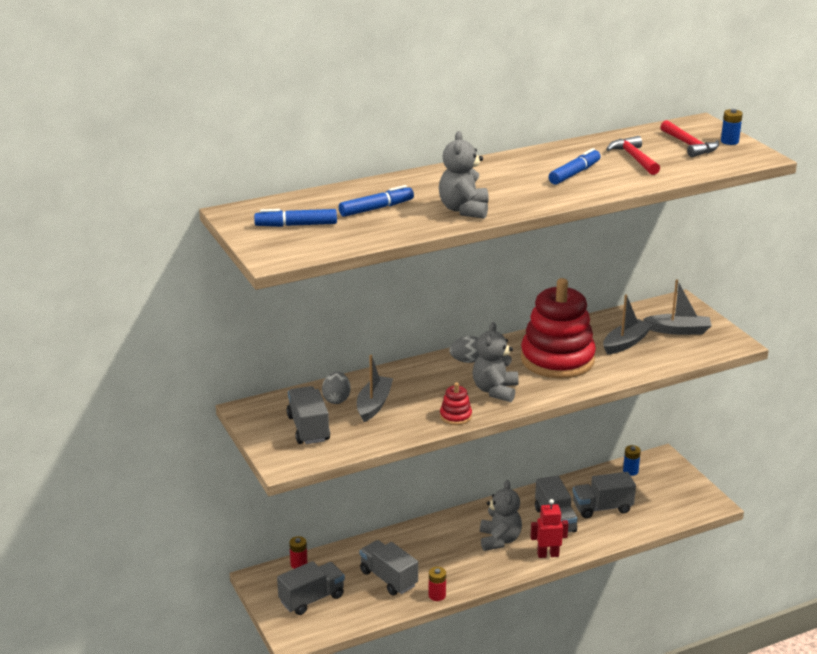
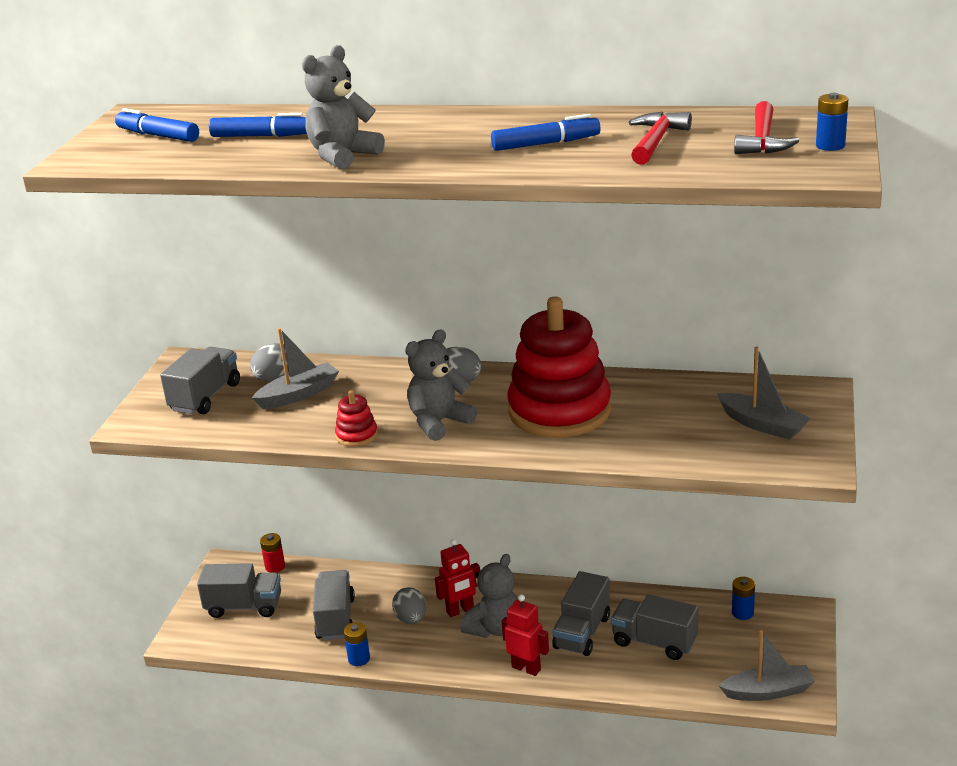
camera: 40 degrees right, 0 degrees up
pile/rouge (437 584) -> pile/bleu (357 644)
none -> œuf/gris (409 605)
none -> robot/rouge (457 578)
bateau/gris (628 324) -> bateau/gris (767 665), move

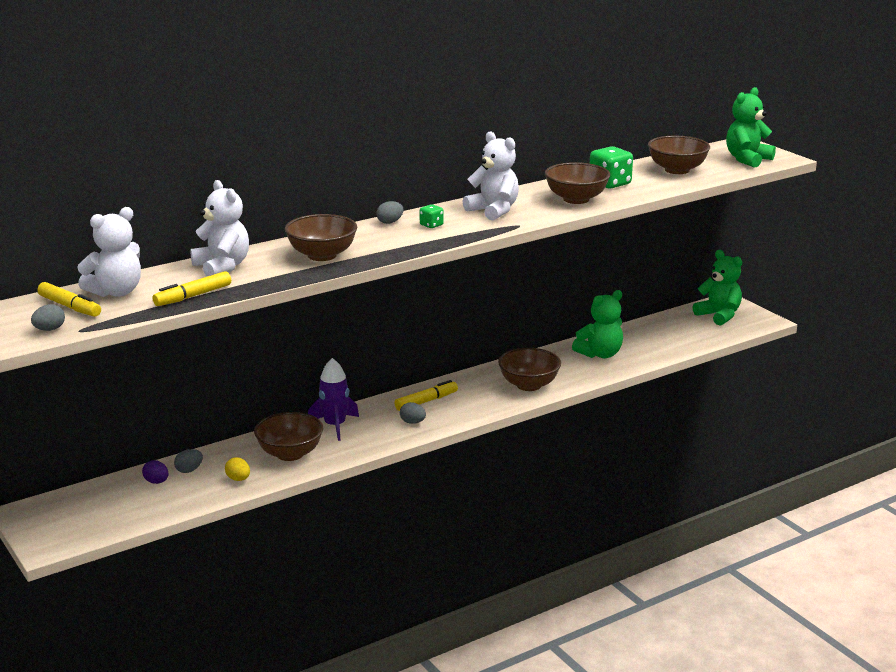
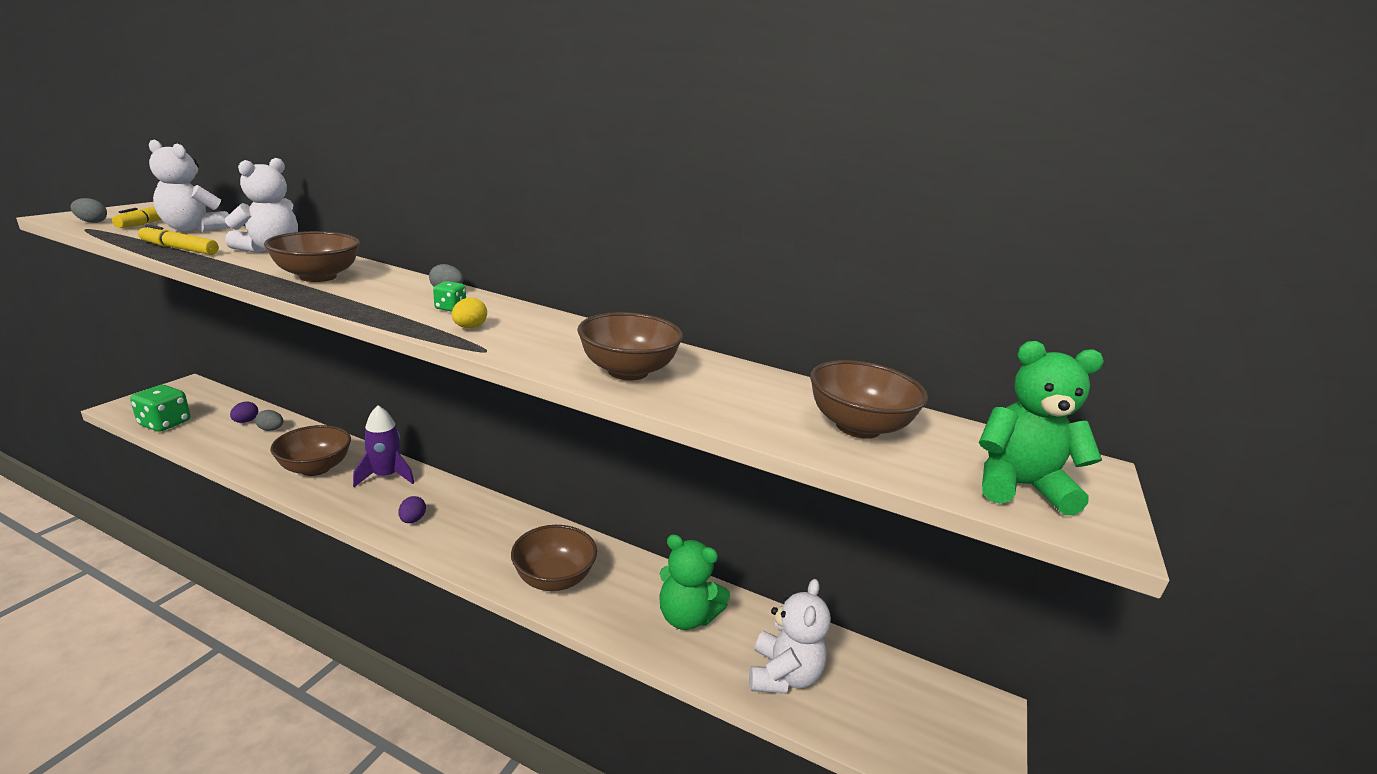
camera: 55 degrees right, 0 degrees up
dé/vert (611 167) -> dé/vert (160 408), move
œuf/gris (413 413) -> œuf/violet (412 509)
œuf/jaune (237 469) -> œuf/jaune (469 313), move
ours en peluche/blanc (491 176) -> ours en peluche/blanc (790 636), move
feutre/jaune (426 395) -> none
ours en peluche/vert (717 288) -> none

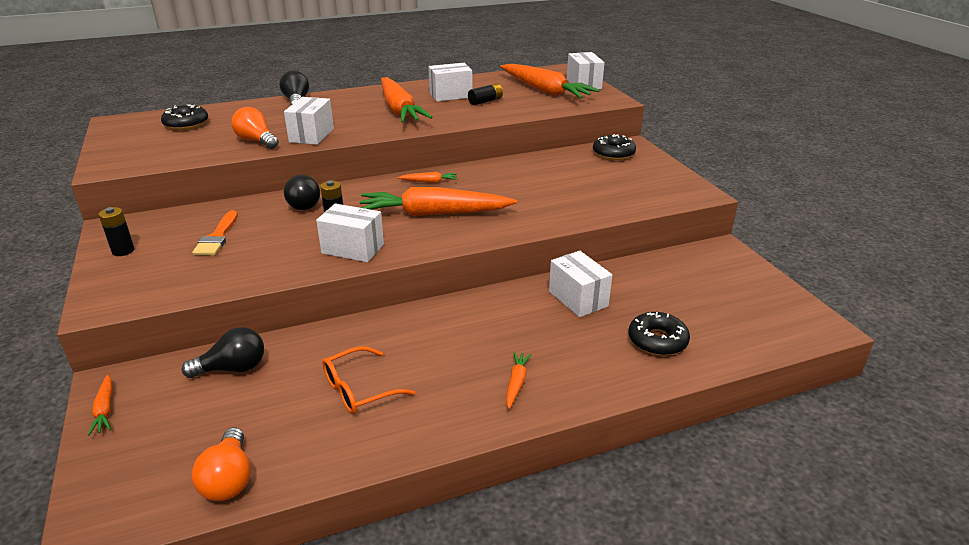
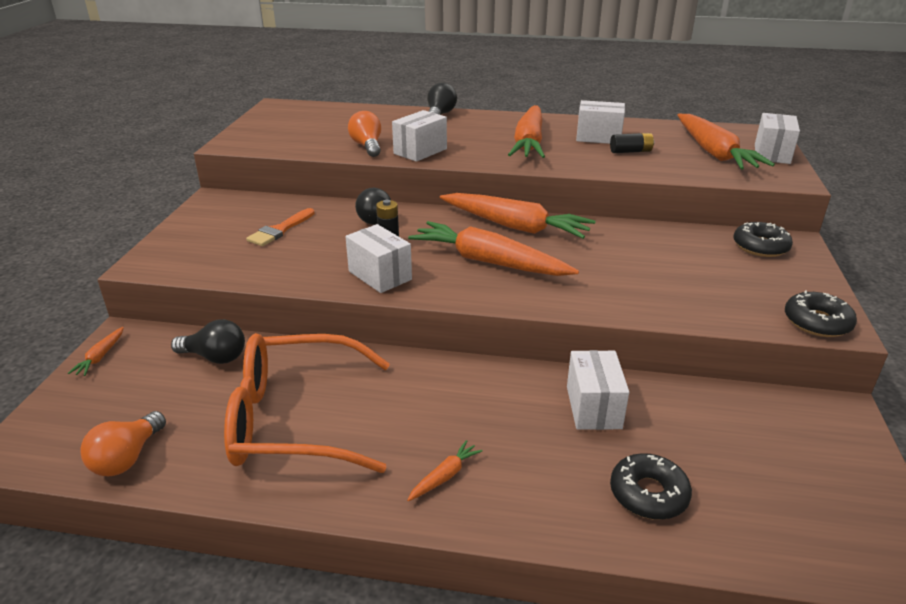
camera: 30 degrees right, 0 degrees up
lunettes/orange (368 380) -> lunettes/orange (307 403), x1.99
carotte/orange (427 177) -> carotte/orange (518 216), x2.42
beignet/noir (184 117) -> beignet/noir (821 313), move
pile/noir (117 231) -> none

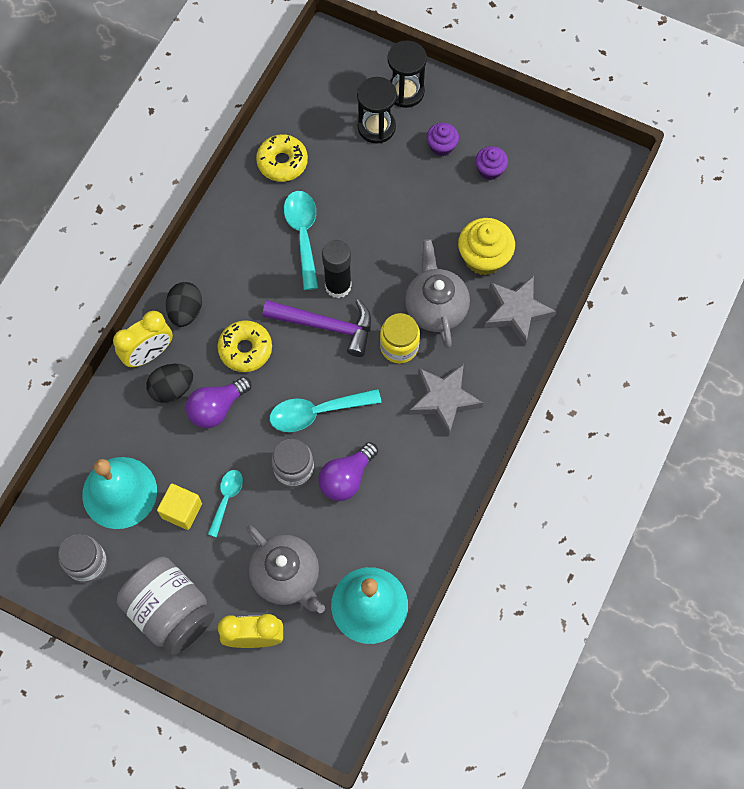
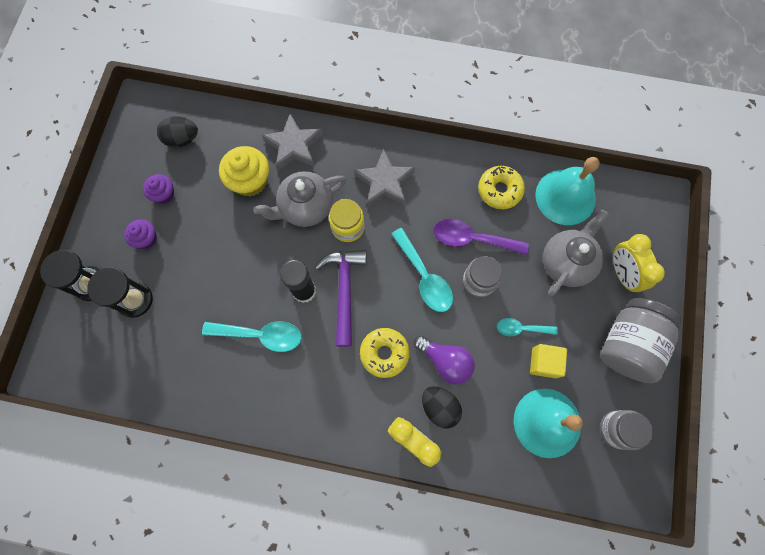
camera: 105 degrees left, 5 degrees up
œuf/noir (184 304) -> œuf/noir (177 132), move
cuillère/turquoise (301 240) -> cuillère/turquoise (252 336), 150 degrees counterclockwise
ampoule/violet (348 471) -> cuillère/violet (481 237)
beignet/jaune (282 158) -> beignet/jaune (501 187), move

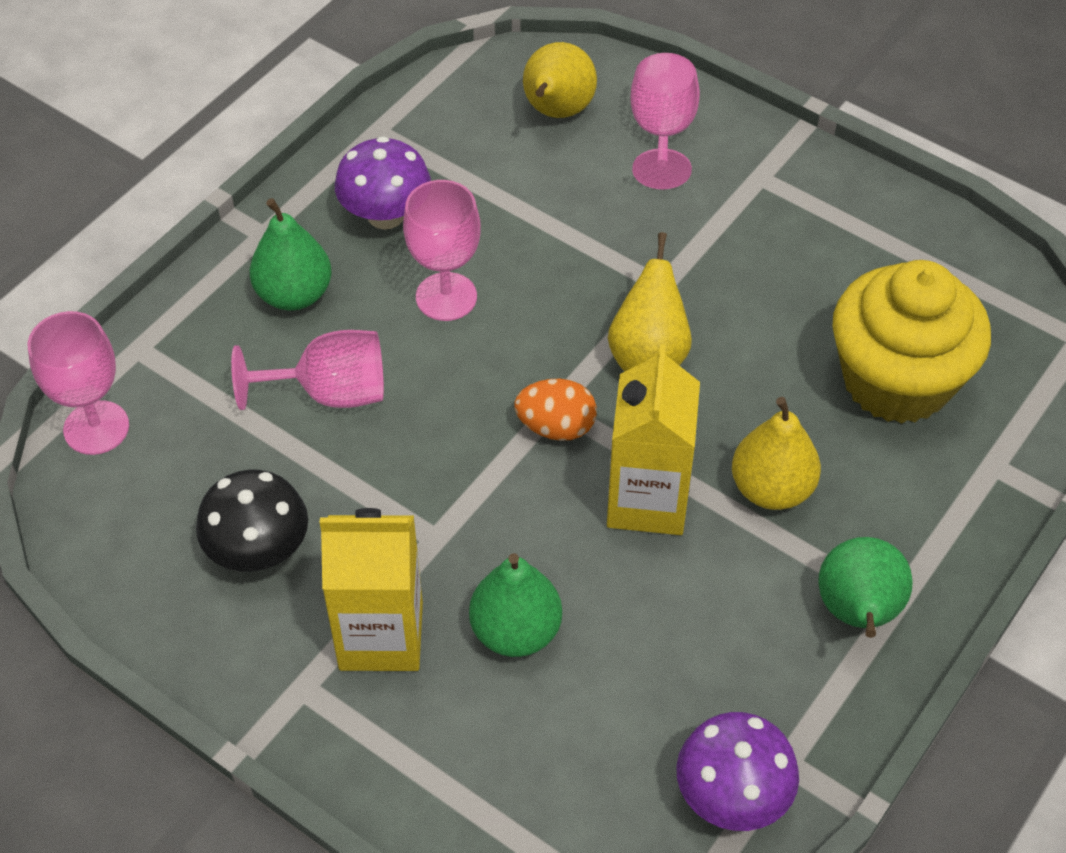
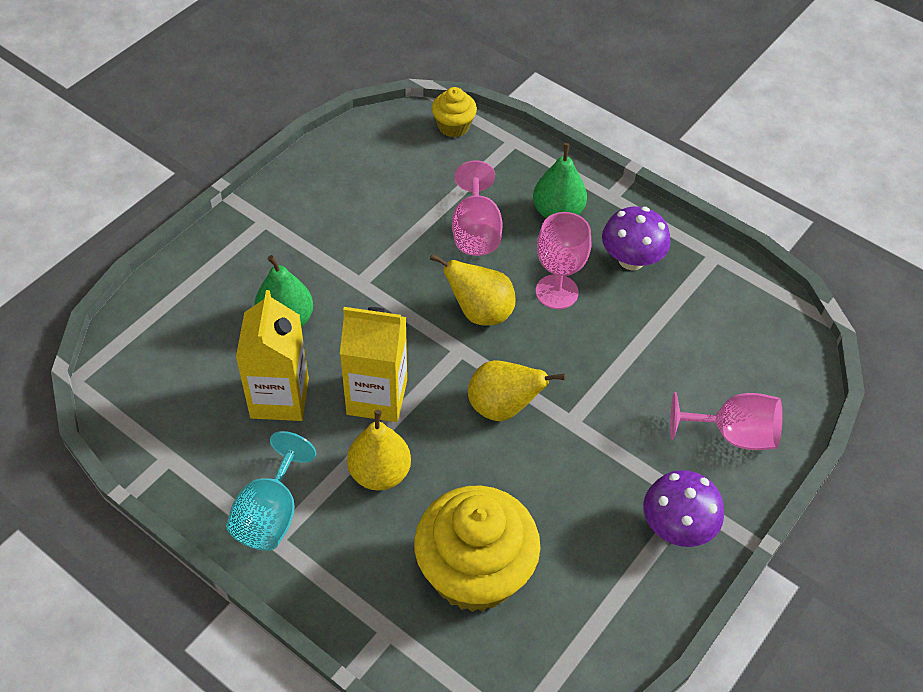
camera: 90 degrees right, 0 degrees up
poire/vert (865 587) -> verre à pied/turquoise (271 491)
brique de lait/jaune (371 589) -> brique de lait/jaune (272 355), move
poire/jaune (560 80) -> poire/jaune (472 290), move
verre à pied/rose (78 383) -> muffin/jaune (454 112)
champignon/violet (737 771) -> champignon/violet (683 508), move
champignon/noir (252 521) -> none
œuf/orange (555 410) -> none

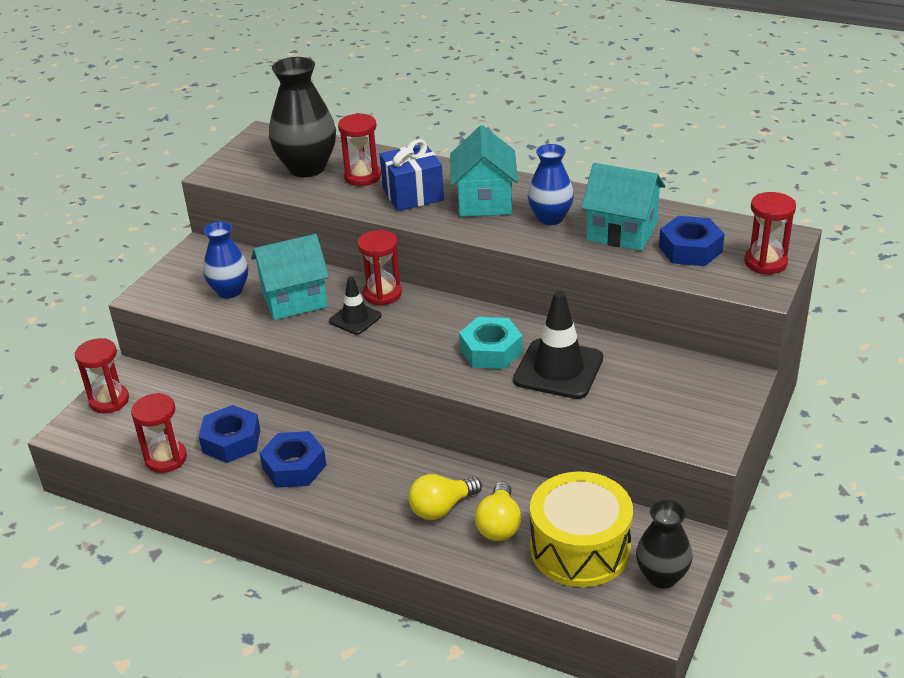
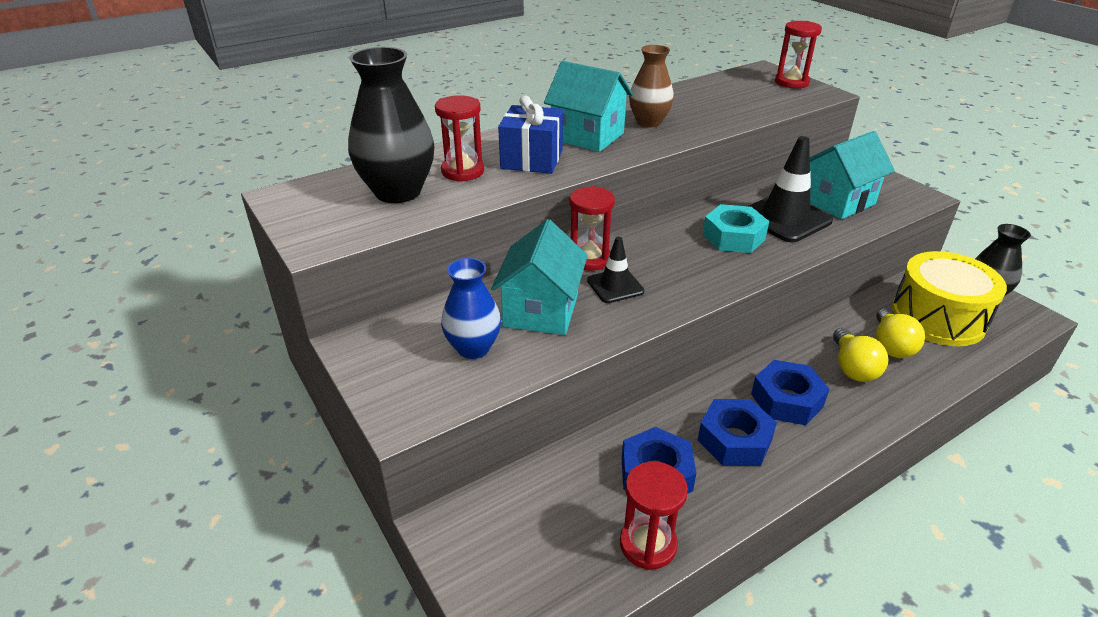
camera: 60 degrees left, 0 degrees up
vase/bleu (551 184) -> vase/marron (651 86)
écrou/bleu (691 241) -> écrou/bleu (790 392), move
maison/turquoise (623 207) -> maison/turquoise (852 175), move
ampoule/jaune (498 511) -> ampoule/jaune (900 333), 60 degrees clockwise
sablier/rouge (101 375) -> none

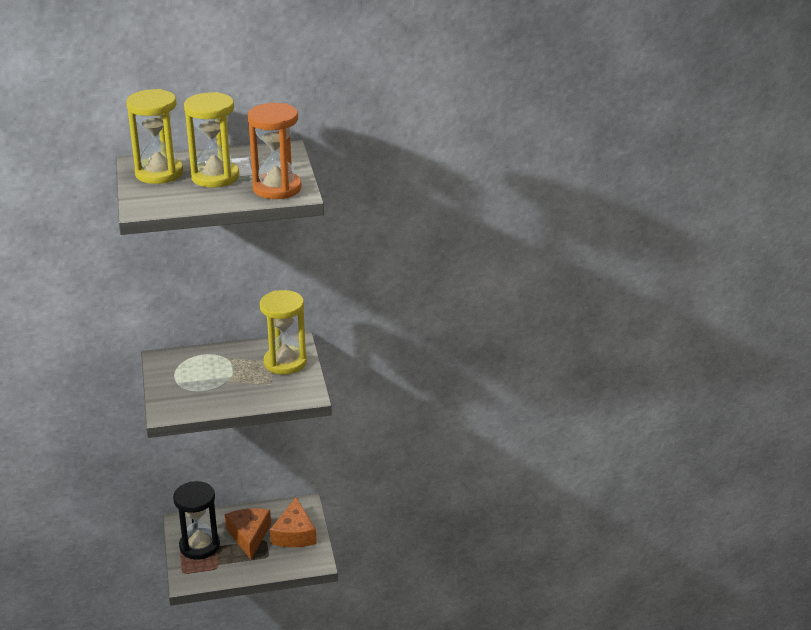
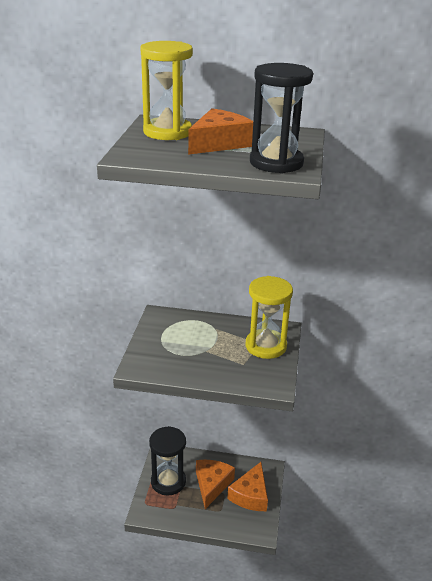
camera: 20 degrees right, 0 degrees up
sablier/jaune (211 140) -> fromage/orange (220 131)
sablier/orange (275 151) -> sablier/noir (281 118)

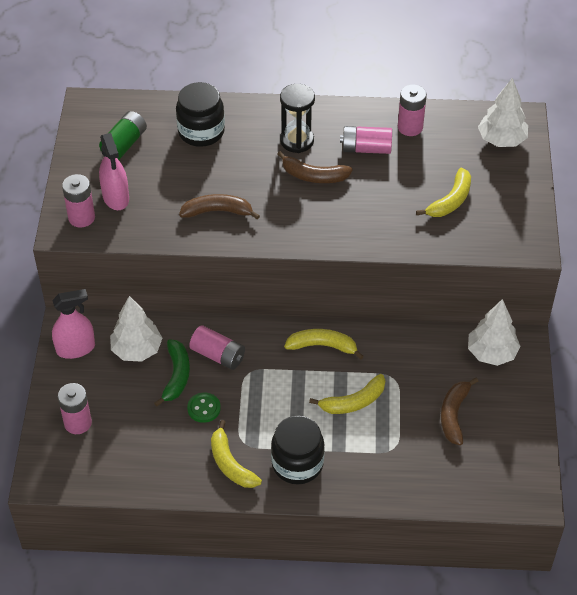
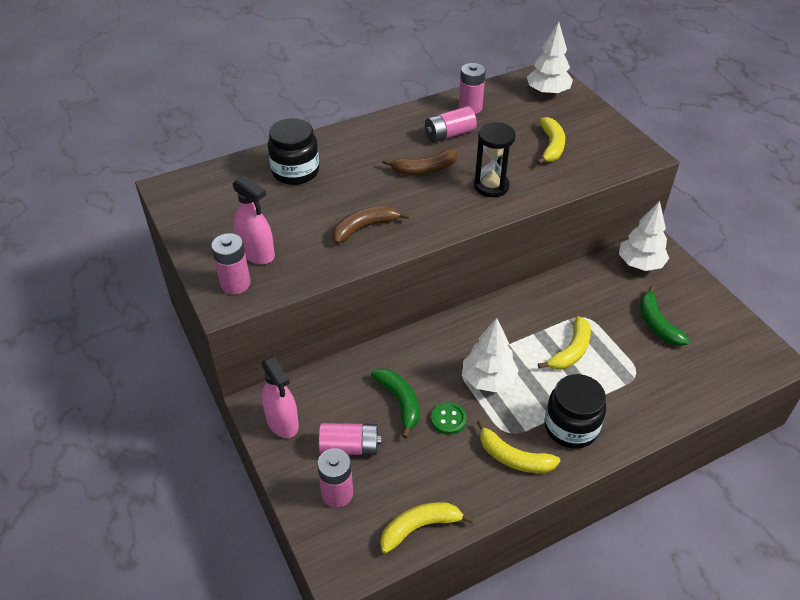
camera: 30 degrees left, 5 degrees down
vaporisateur/rose (73 324) -> vaporisateur/rose (280 397), 105 degrees clockwise
pile/rose (217 347) -> pile/rose (350 439), move
banane/jaune (324 344) -> banane/jaune (427 528), move
arbre/blanc (136 329) -> arbre/blanc (491 355), move
sablier/noir (297 118) -> sablier/noir (495 159), move
banane/marron (459 411) -> banane/vert (665 315)
pile/vert (123 135) -> none

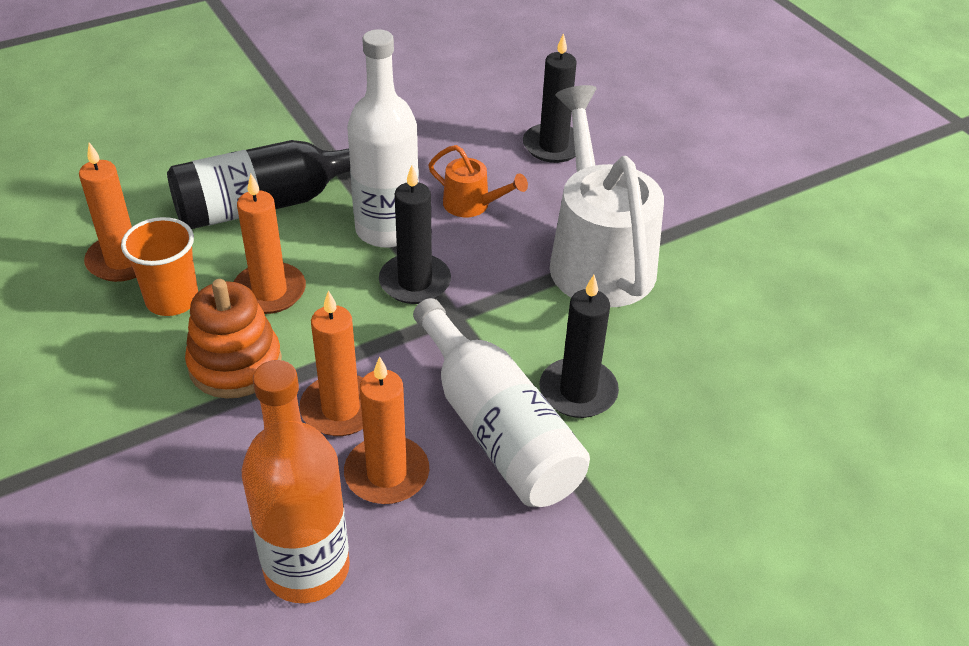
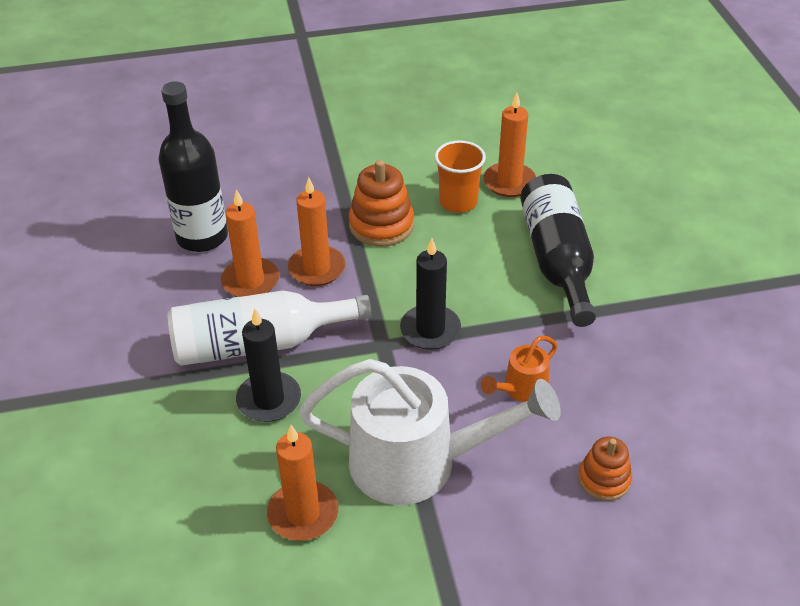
camera: 110 degrees right, 0 degrees up
bouteille/orange (296 481) -> bouteille/noir (193 166)
bougie/orange (270 244) -> bougie/orange (302 483), move
bougie/noir (550 98) -> jouet à empiler/orange (605 469)
bouteille/blanc (383 138) -> none

